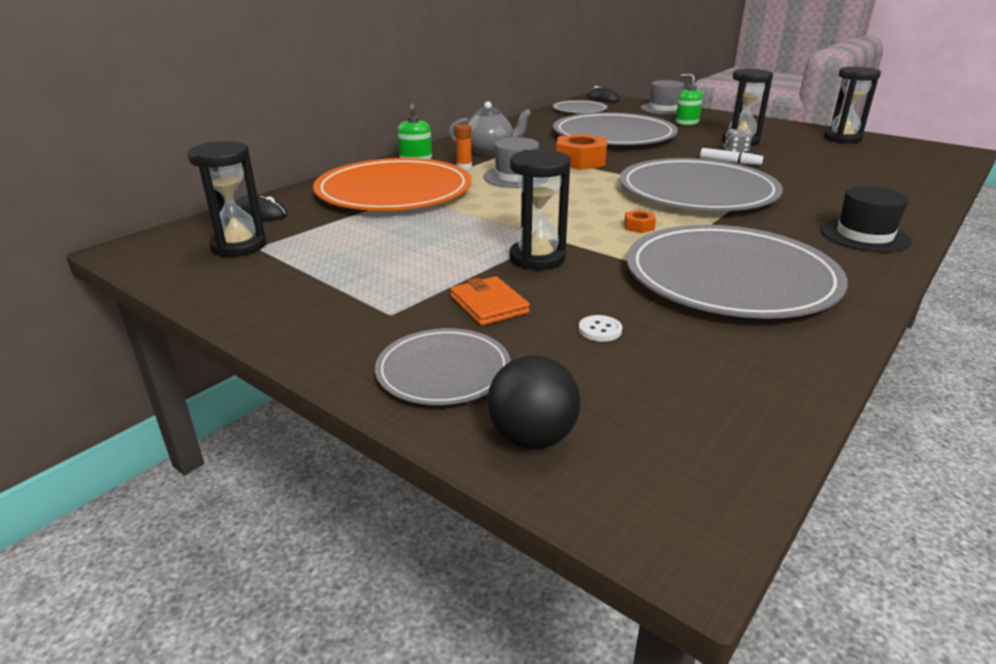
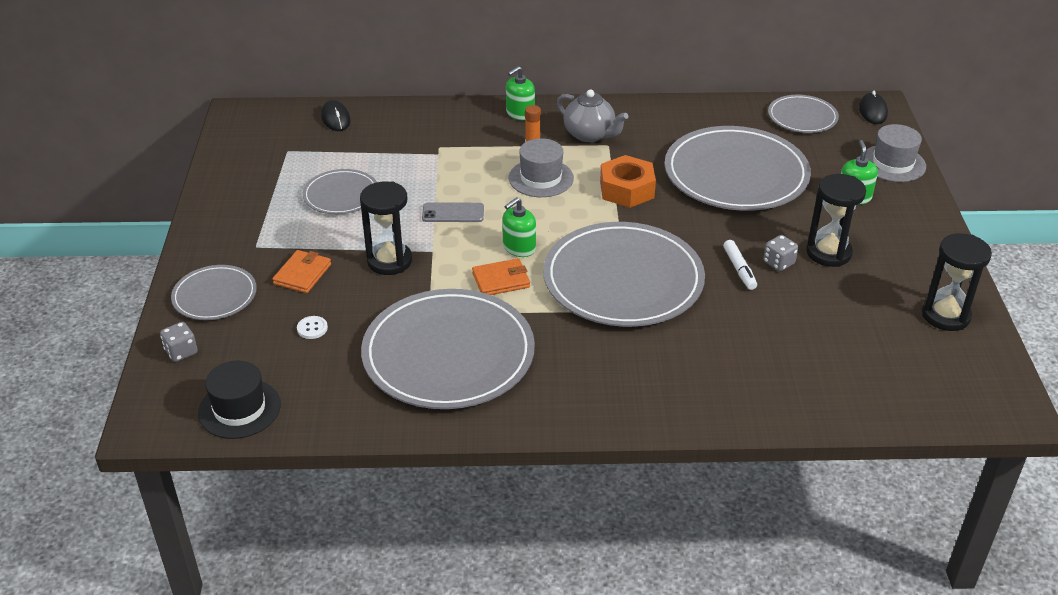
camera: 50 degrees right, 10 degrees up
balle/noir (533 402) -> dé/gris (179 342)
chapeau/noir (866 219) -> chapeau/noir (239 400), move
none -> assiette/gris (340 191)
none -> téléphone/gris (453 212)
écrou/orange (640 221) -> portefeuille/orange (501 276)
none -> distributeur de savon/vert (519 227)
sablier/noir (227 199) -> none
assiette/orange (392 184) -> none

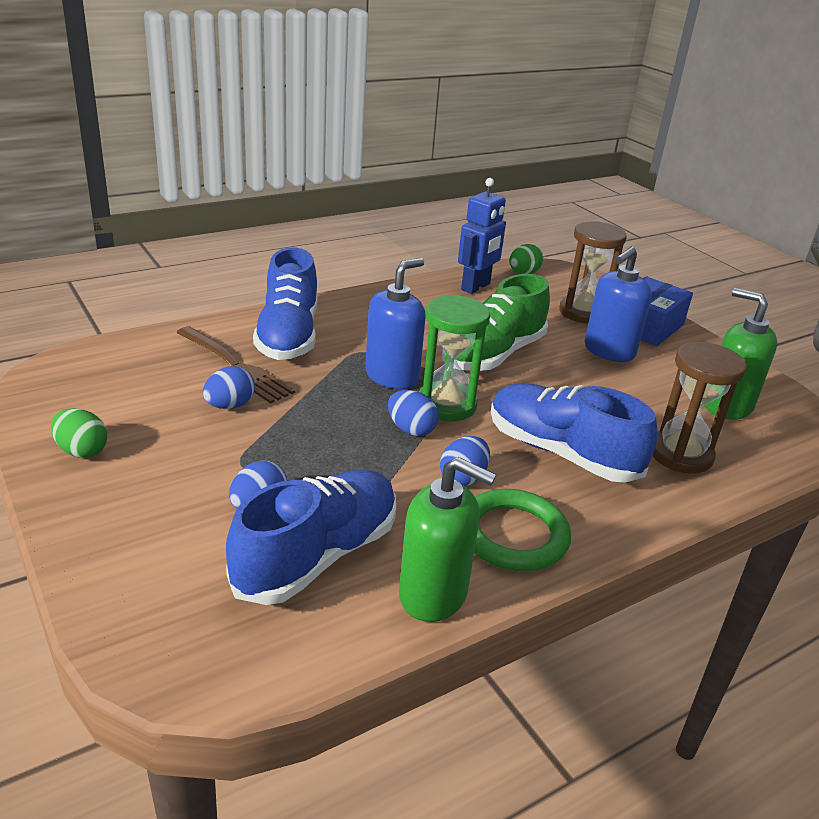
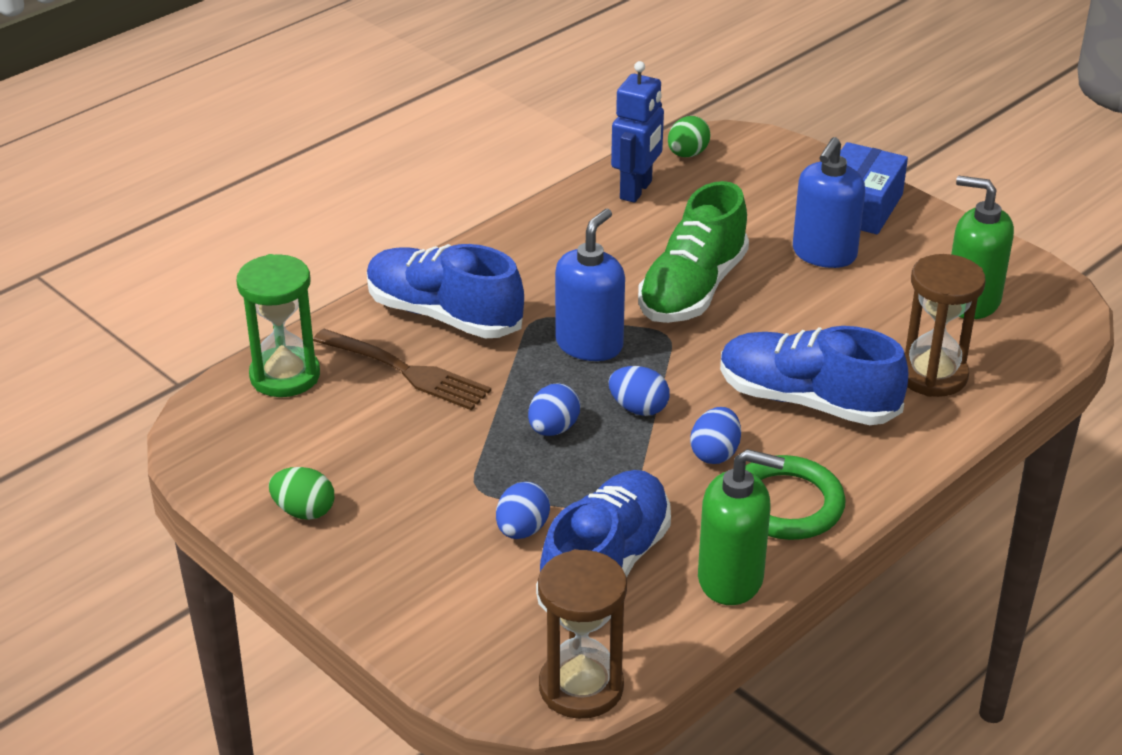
camera: 10 degrees left, 5 degrees up
sablier/vert (454 358) -> sablier/vert (278 325), move
chaussure/bleu (285 303) -> chaussure/bleu (445 291), 135 degrees clockwise
œuf/bleu (229 387) -> œuf/bleu (554 410), move
sablier/marron (593 272) -> sablier/marron (582 634), move

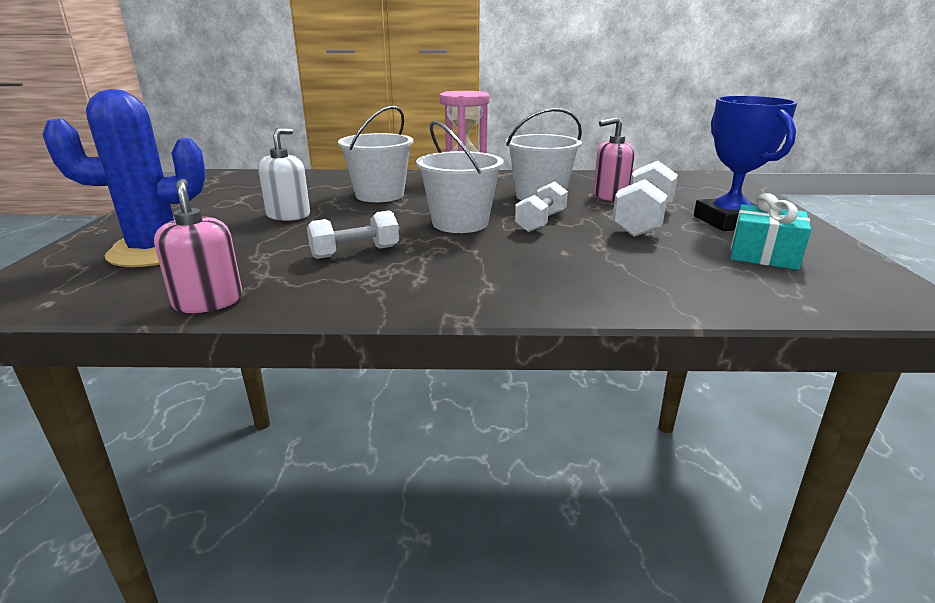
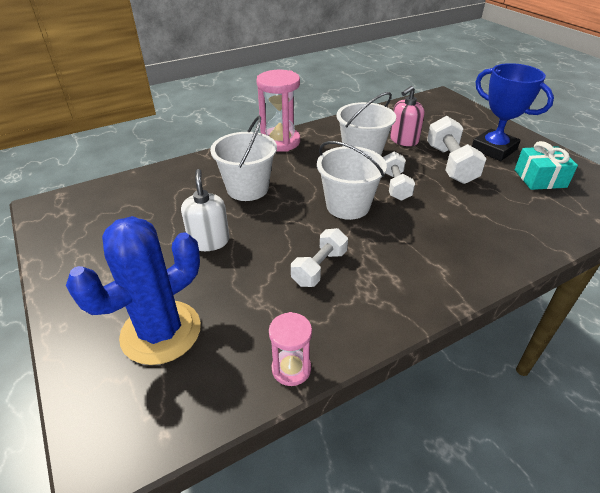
camera: 30 degrees left, 15 degrees up
distributeur de savon/rose (198 246) -> sablier/rose (290 349)

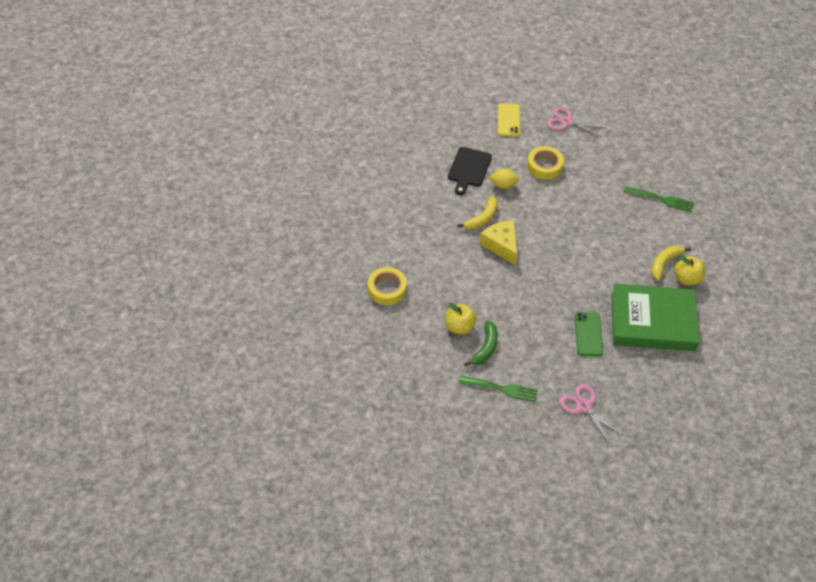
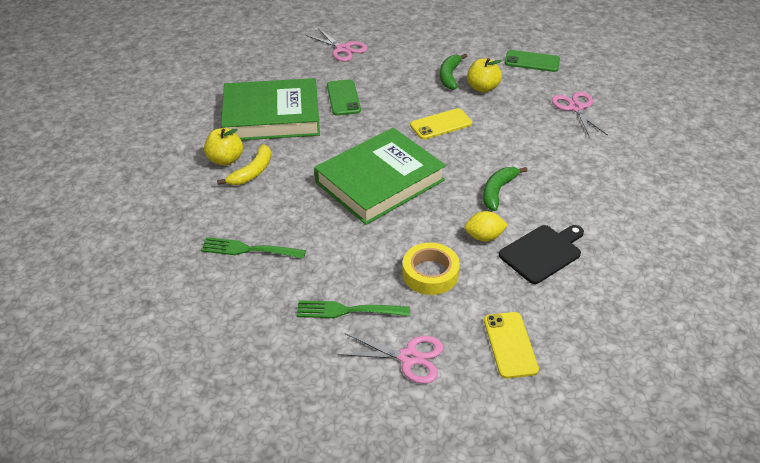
camera: 170 degrees right, 10 degrees down
fourchette/vert (498 389) -> fourchette/vert (353 309), move
none -> livre/vert (380 176)
none -> téléphone/jaune (441 124)
banane/jaune (477 212) -> banane/vert (505 189)
planche à découper/noir (470 171) -> planche à découper/noir (541 254), 45 degrees clockwise
none -> téléphone/vert (532 61)
ruban adhésif/jaune (387 286) -> ciseaux/rose (580 115)
fromage/jaune (498 242) -> none

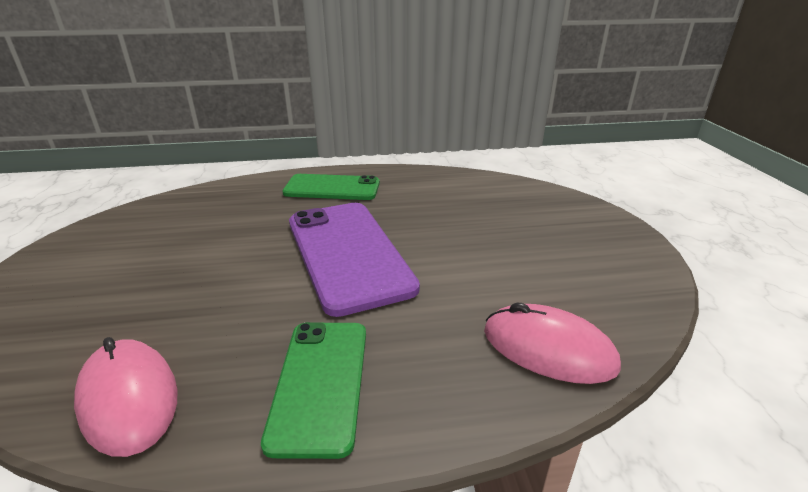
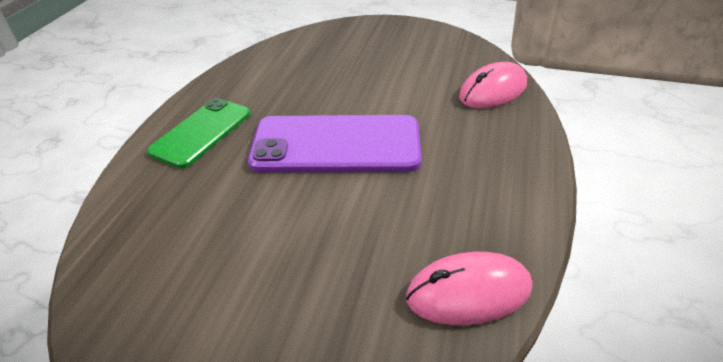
camera: 65 degrees left, 10 degrees up
téléphone/vert (313 390) -> none

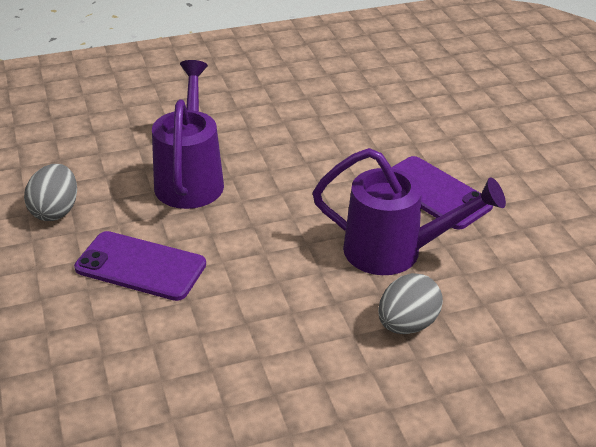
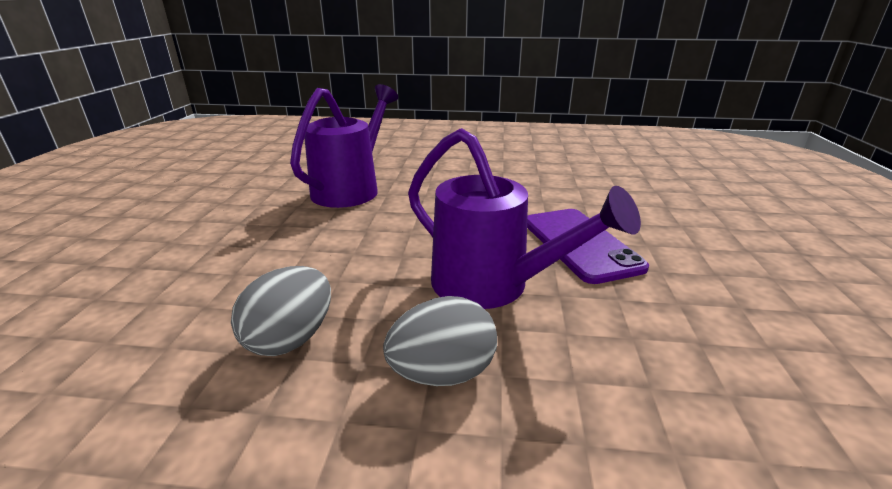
camera: 25 degrees right, 10 degrees down
œuf/gris (50 192) -> œuf/gris (281 311), move
téléphone/violet (140 266) -> none

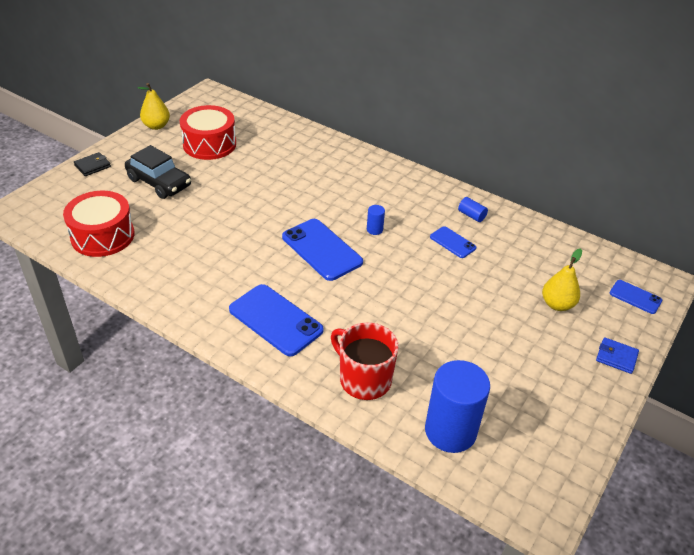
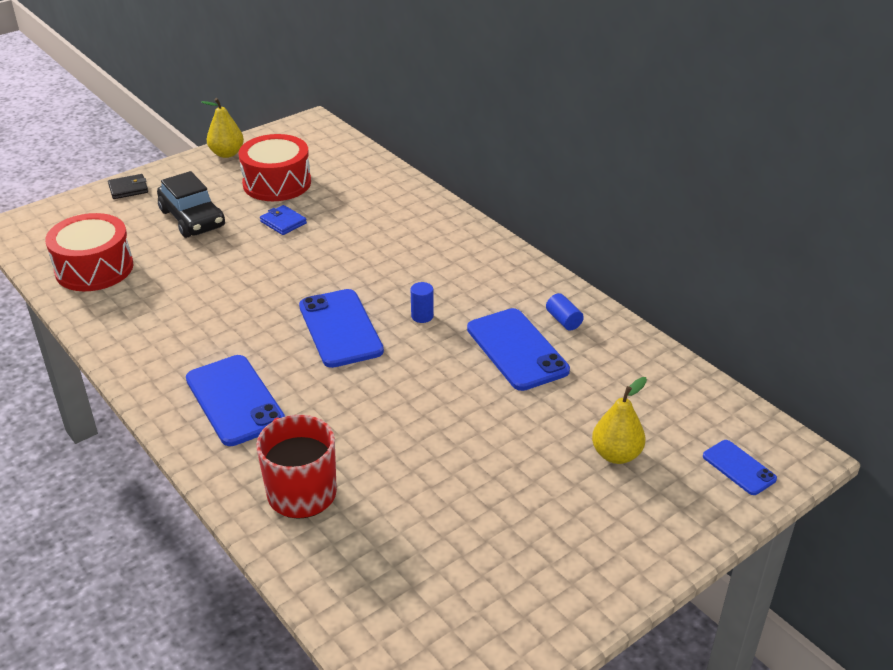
camera: 20 degrees right, 5 degrees down
portefeuille/bleu (617 355) -> portefeuille/bleu (283 220), move
téléphone/bleu (453 242) -> téléphone/bleu (518 349), x1.85
cylindre/bleu (457 406) -> none

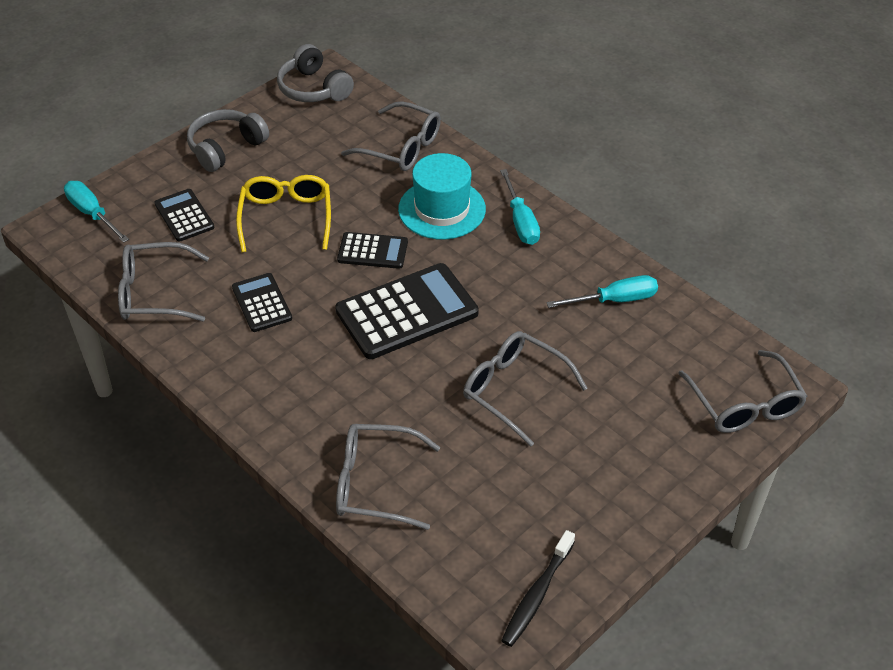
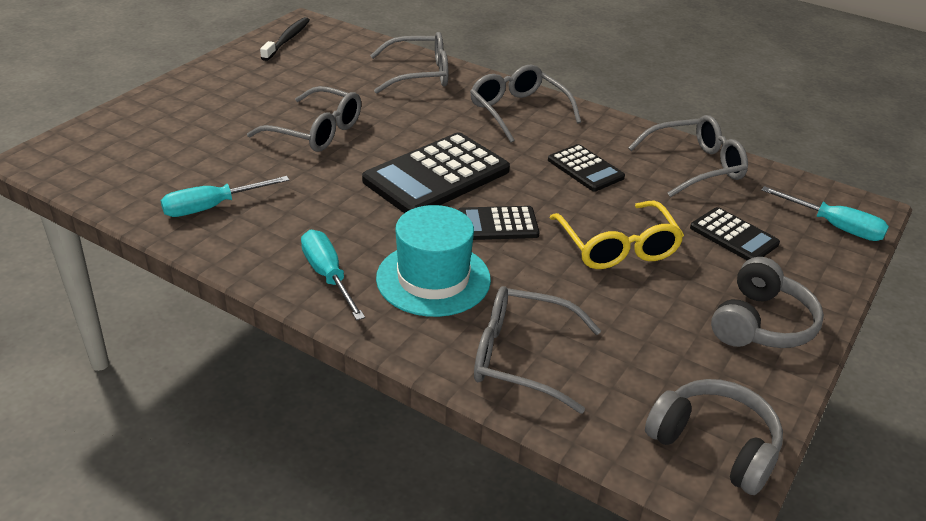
camera: 165 degrees right, 10 degrees down
lunettes/gris (743 391) -> lunettes/gris (525 104), move

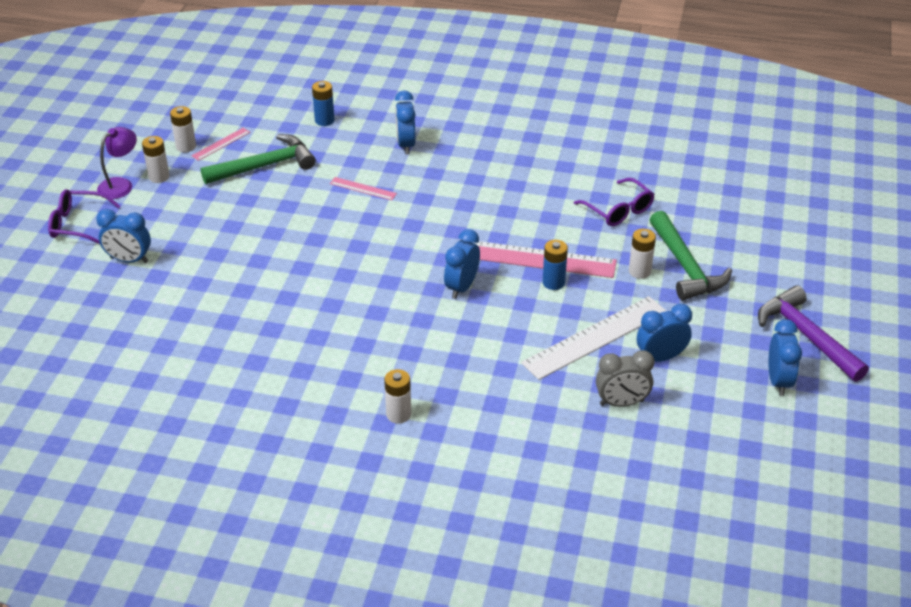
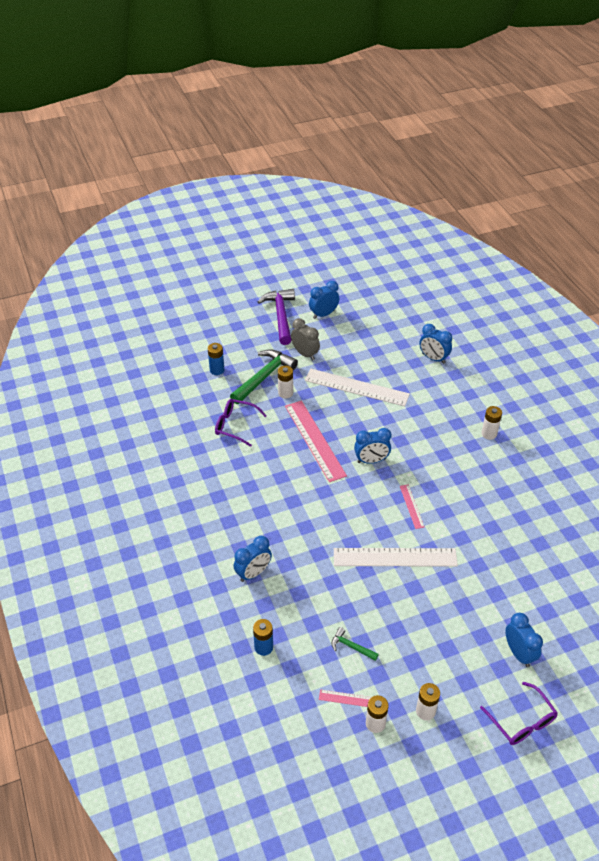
camera: 125 degrees left, 5 degrees up
pile/bleu (555 265) -> pile/bleu (216 359), move
lunettes/violet (614 202) -> lunettes/violet (241 423), 90 degrees counterclockwise
marteau/violet (813 334) -> marteau/violet (276 317), 150 degrees clockwise
réveil/gris (625 378) -> réveil/gris (305 339), move
marteau/vert (258 159) -> marteau/vert (355 644), x0.48
none -> règle/blanc (396 557)
règle/rose (363 188) -> règle/rose (412 506), move
réveil/bleu (664 333) -> réveil/bleu (435 344), move
lampe/violet (117 163) -> none

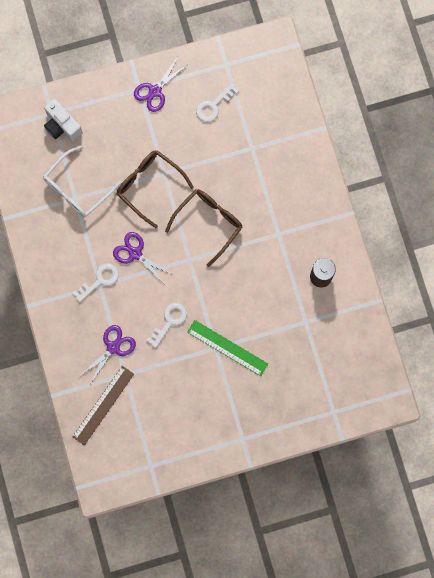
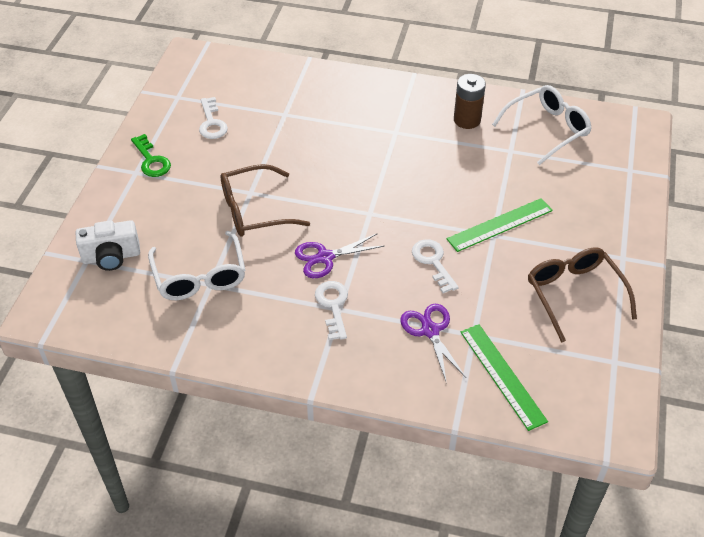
camera: 60 degrees left, 30 degrees down
ciseaux/violet (160 85) -> clé/vert (151 155)
règle/marron (103 405) -> règle/vert (504 377)
none -> lunettes/blanc (542 125)
lunettes/marron (203 228) -> lunettes/marron (582 295), move

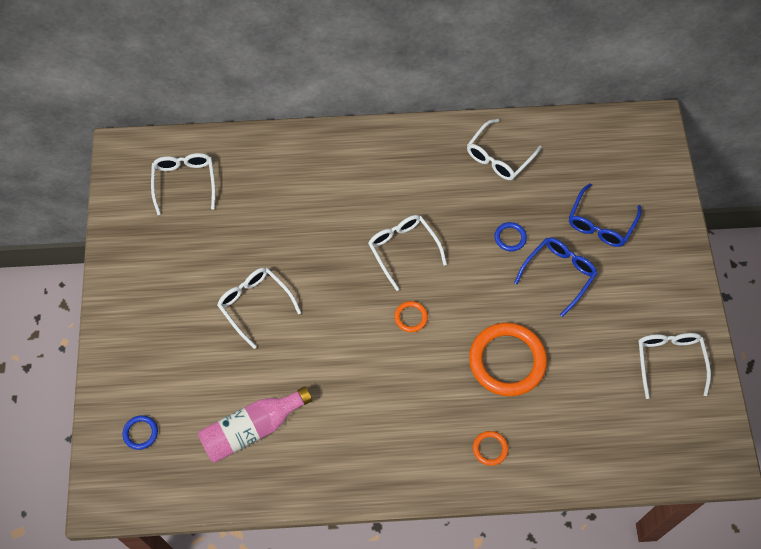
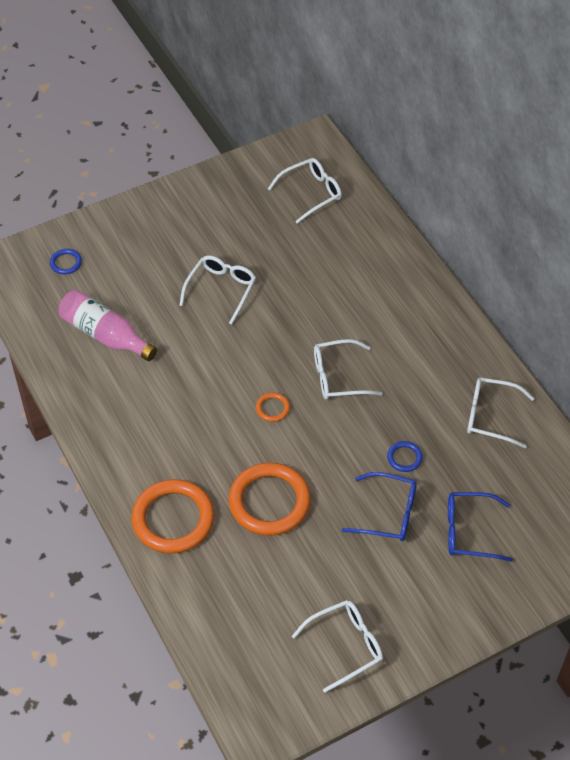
camera: 65 degrees right, 10 degrees down
anneau/orange (490 448) -> anneau/orange (172 516), x2.27
lunettes/blanc (407 253) -> lunettes/blanc (348 369), 135 degrees counterclockwise

